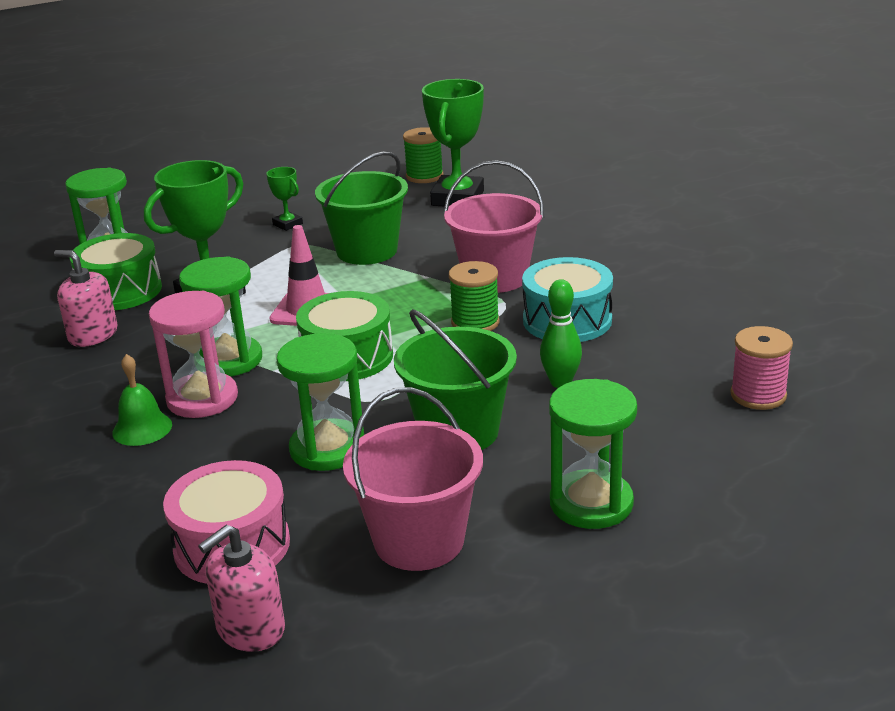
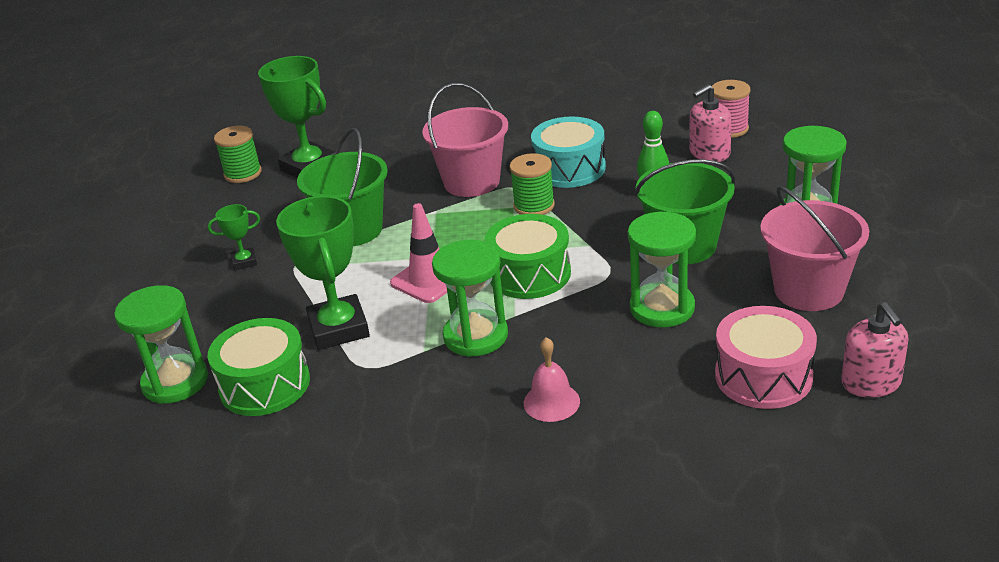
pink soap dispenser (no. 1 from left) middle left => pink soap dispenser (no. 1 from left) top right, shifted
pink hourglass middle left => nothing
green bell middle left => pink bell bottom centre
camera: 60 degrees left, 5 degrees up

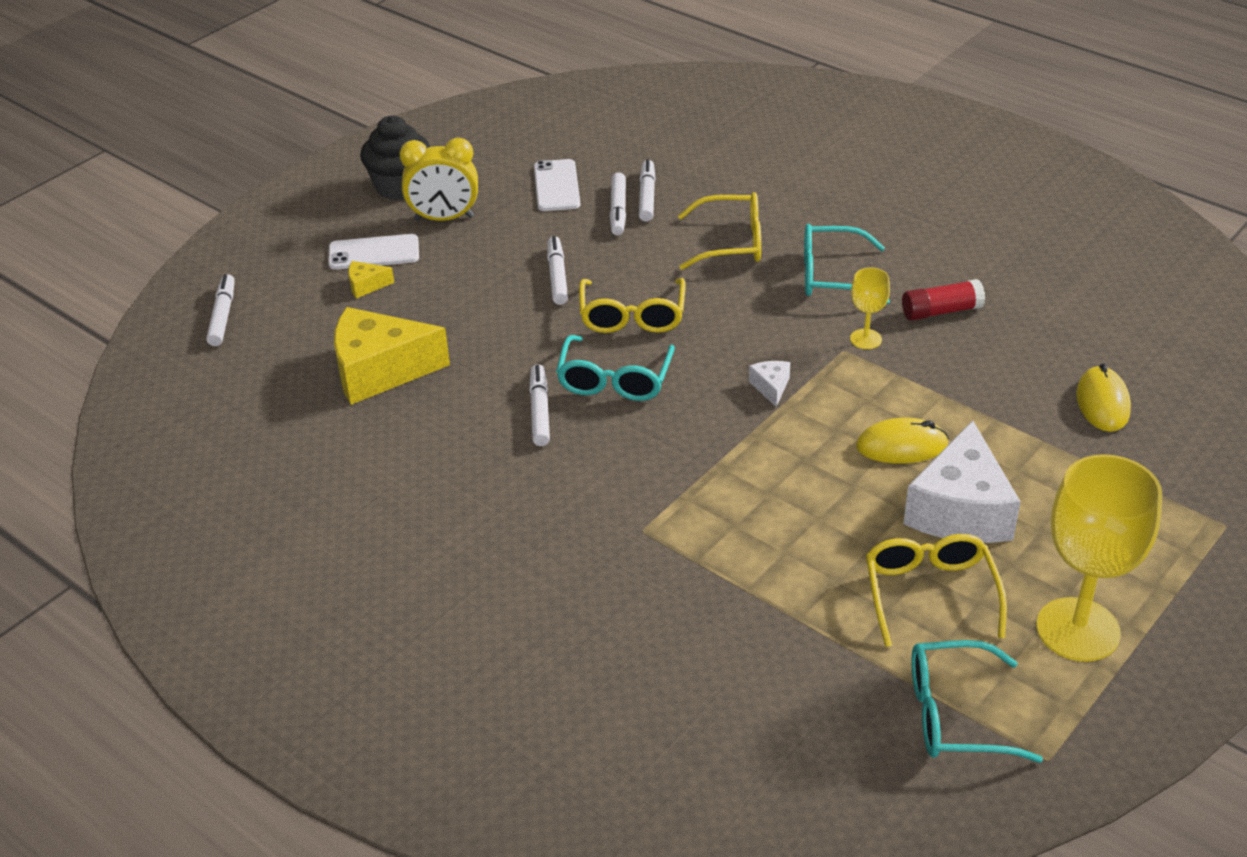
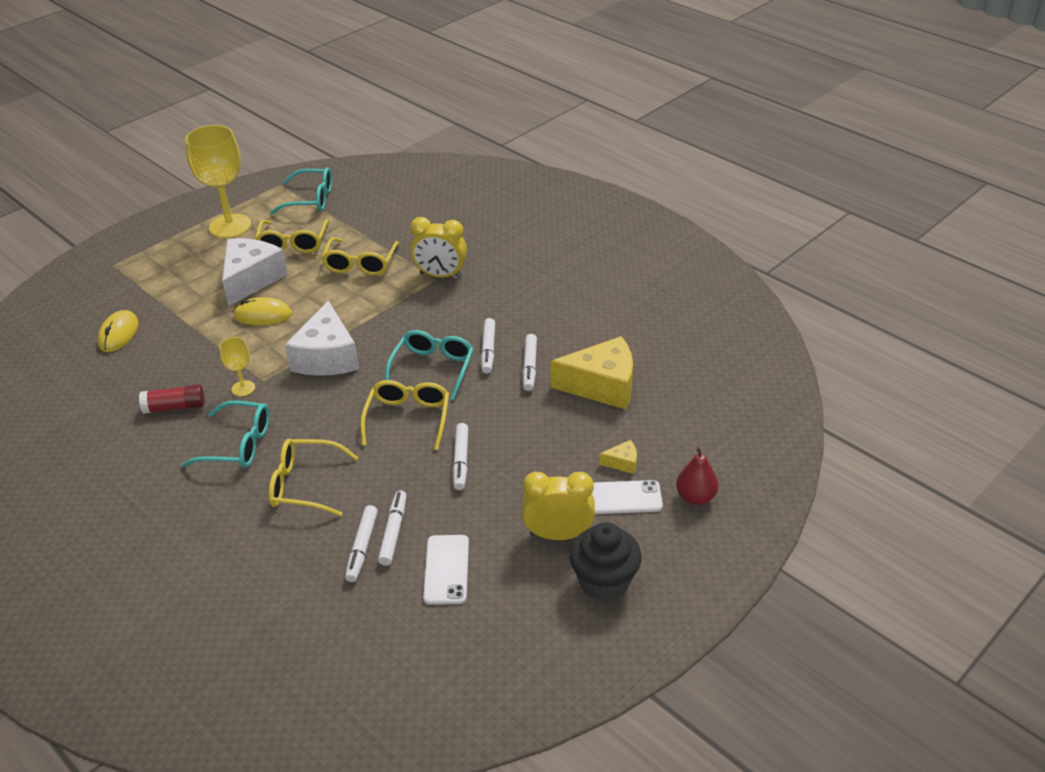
white marker (no. 1 from left in the first image) middle left => white marker (no. 5 from left) centre, shifted
white cheese (no. 1 from left in the first image) centre => white cheese (no. 2 from left) middle left, x2.36
nothing => yellow clock (no. 1 from left) top centre
nothing => yellow glasses (no. 3 from left) top centre
nothing => red pear middle right
camera: 175 degrees left, 0 degrees up

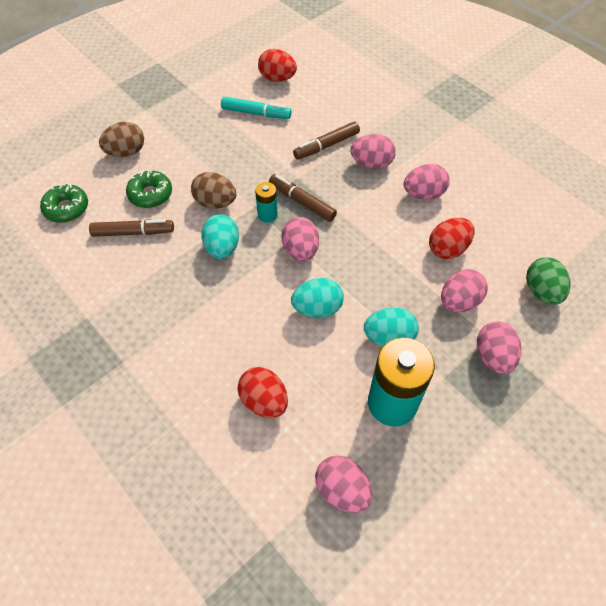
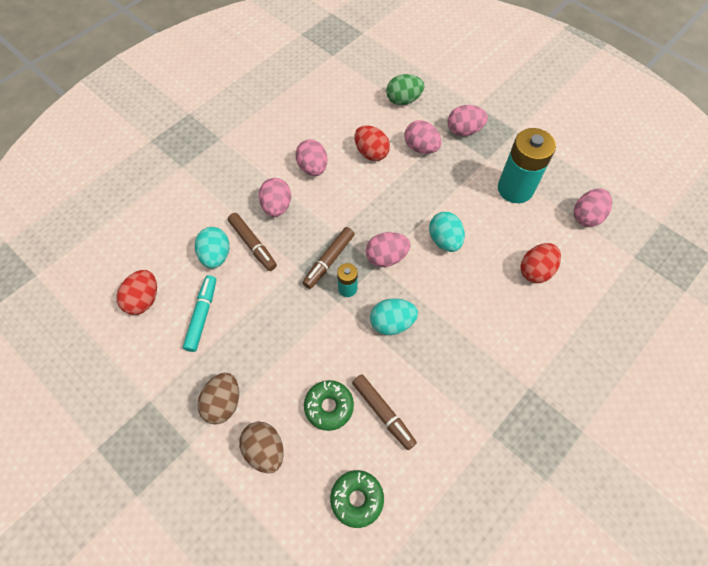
brown egg (no. 2 from left in the first image) top centre => brown egg (no. 1 from left) bottom left, shifted
brown marker (no. 1 from left in the first image) middle left => brown marker (no. 3 from left) bottom centre, 150 degrees clockwise
turquoise egg (no. 3 from left in the first image) centre => turquoise egg (no. 1 from left) middle left, shifted
camera: 95 degrees left, 5 degrees up

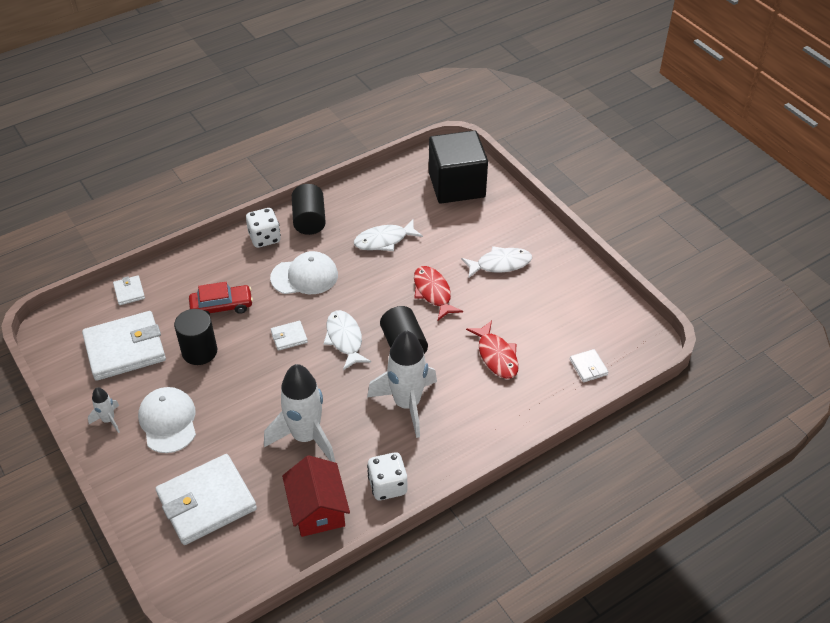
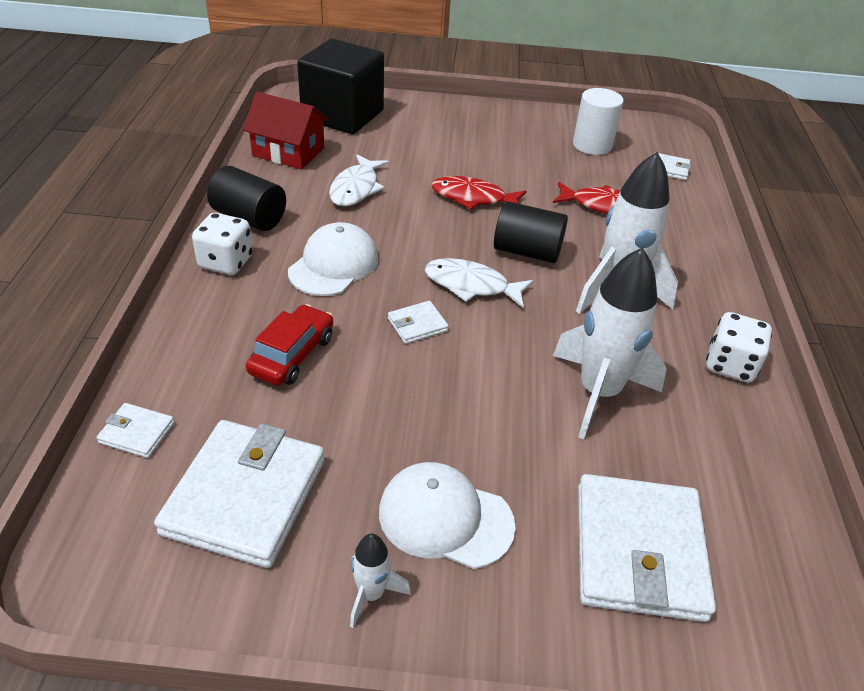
white fish (no. 3 from left) centre => nothing
black cylinder (no. 1 from left) middle left => nothing
white wallet (no. 4 from left in the first image) centre => white wallet (no. 3 from left) centre, 45 degrees clockwise
red house bottom centre => red house top left, shifted
nothing => white cylinder top right
camera: 55 degrees left, 5 degrees down

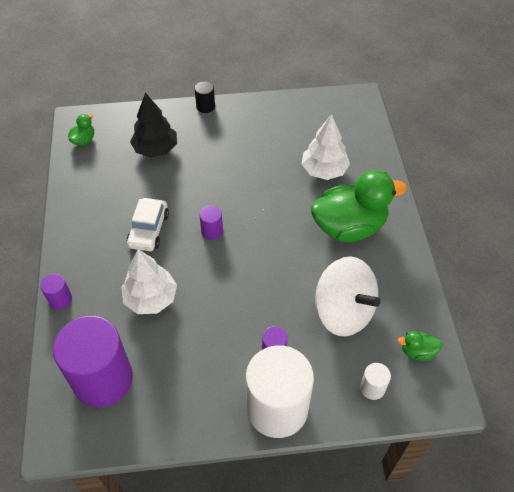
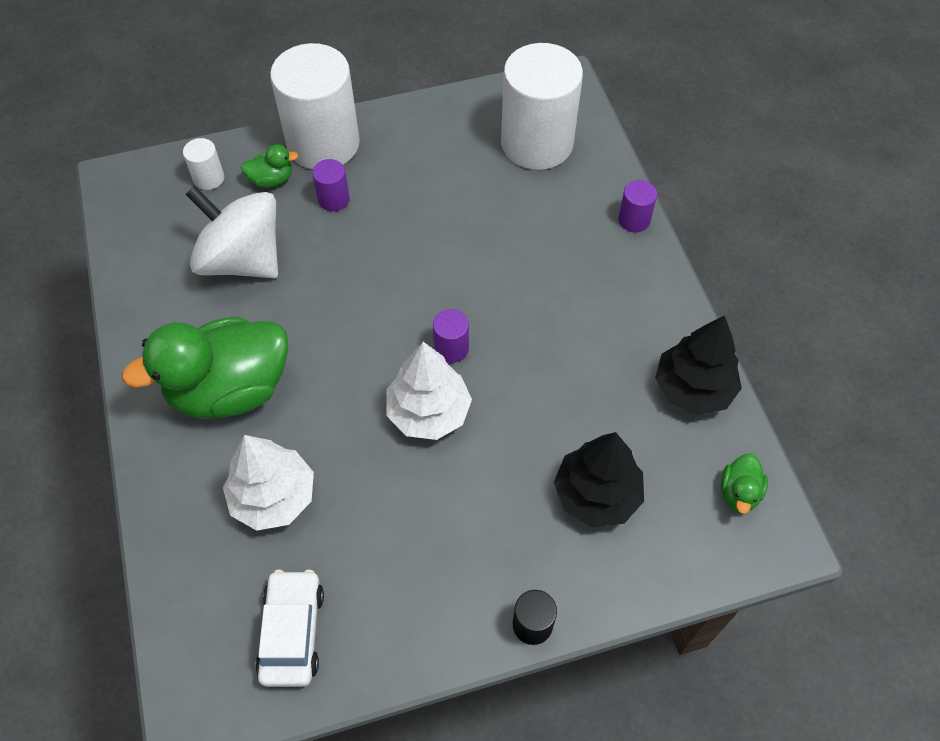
white car middle left => white car bottom left, shifted
white tree (no. 1 from left in the first image) middle left => white tree (no. 2 from left) centre, shifted
purple cylinder (no. 2 from left) bottom left => white cylinder (no. 3 from left) top centre
green duck (no. 3 from left in the first image) bottom right => green duck (no. 2 from left) top left, shifted
nothing => black tree (no. 2 from left) middle right
camera: 170 degrees right, 5 degrees up

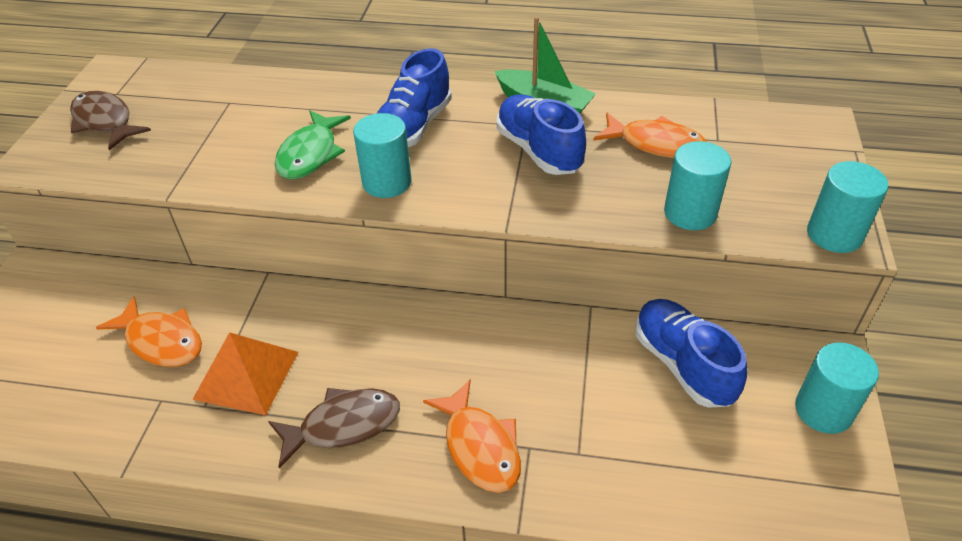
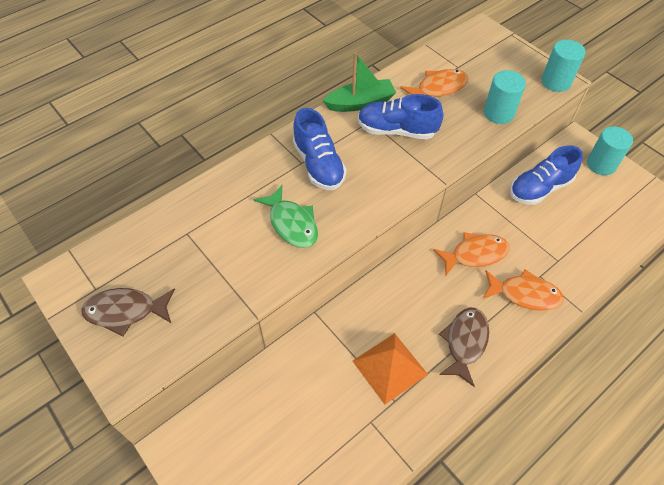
turquoise cylinder (no. 1 from left) top centre => nothing
orange fish (no. 1 from left in the first image) middle left => orange fish (no. 2 from left) middle right, shifted
blue shoe (no. 3 from left) middle right, 45 degrees counterclockwise
camera: 50 degrees left, 10 degrees up

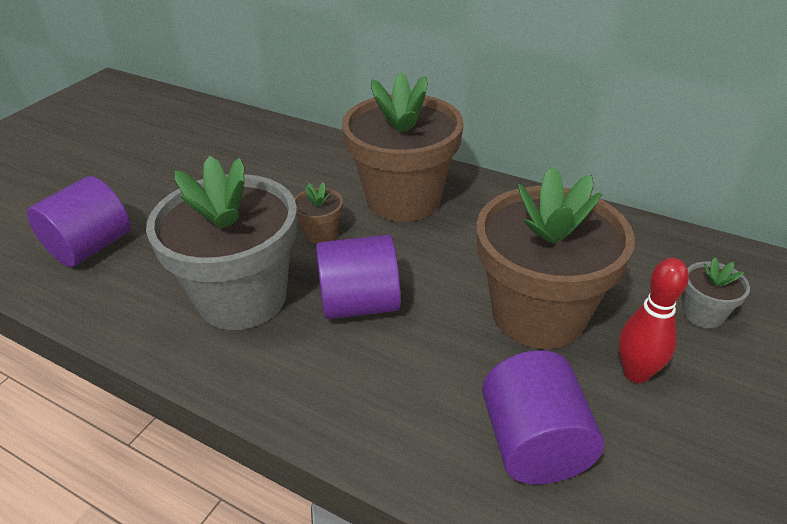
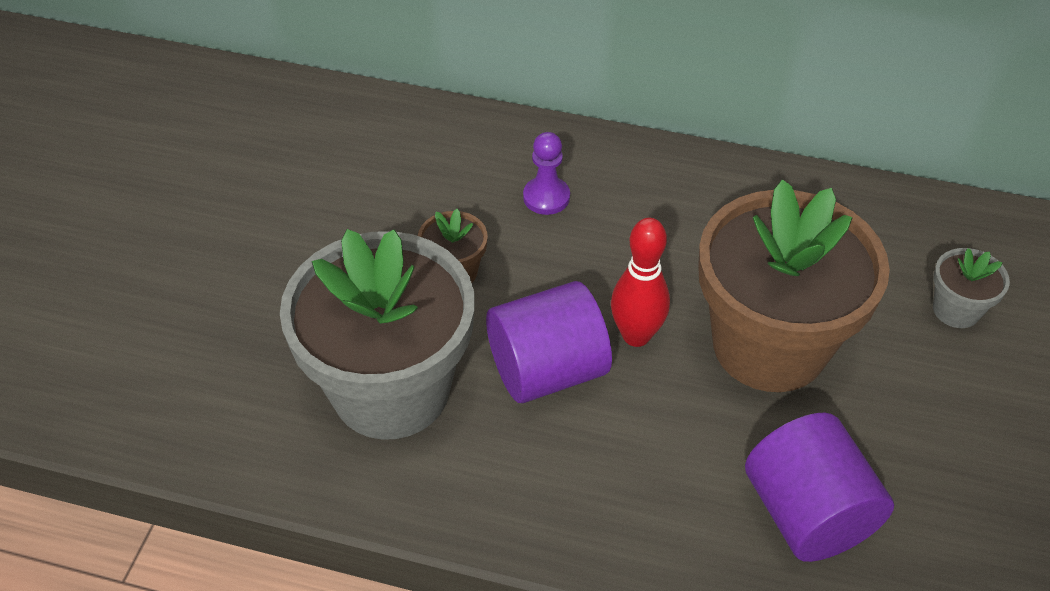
brown flower pot (no. 2 from left) top centre => purple pawn top centre
purple cylinder (no. 1 from left) middle left => nothing
red bowling pin middle right => red bowling pin centre, shifted
camera: 15 degrees left, 10 degrees up

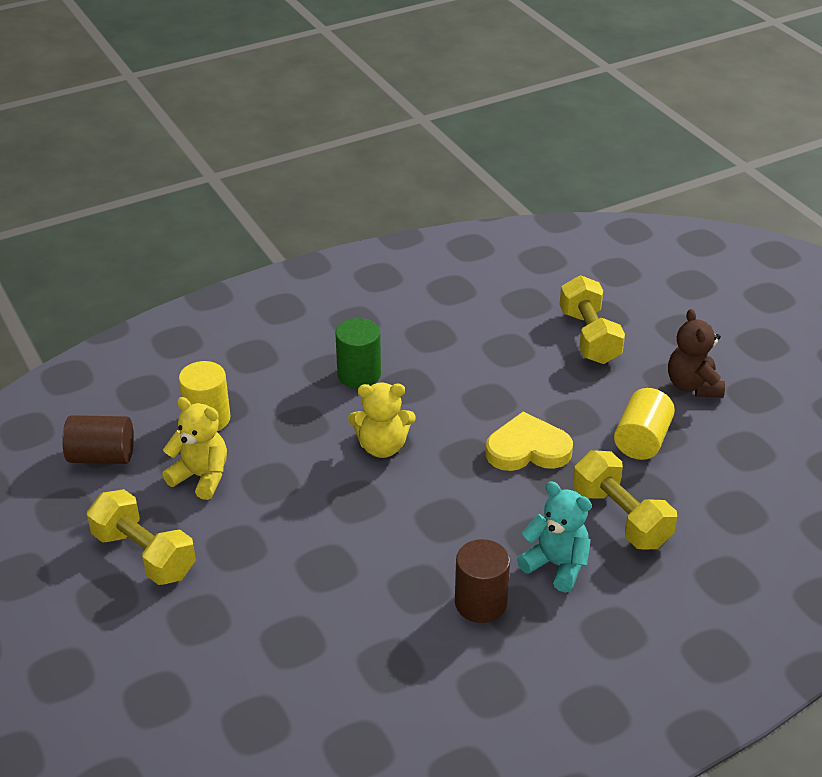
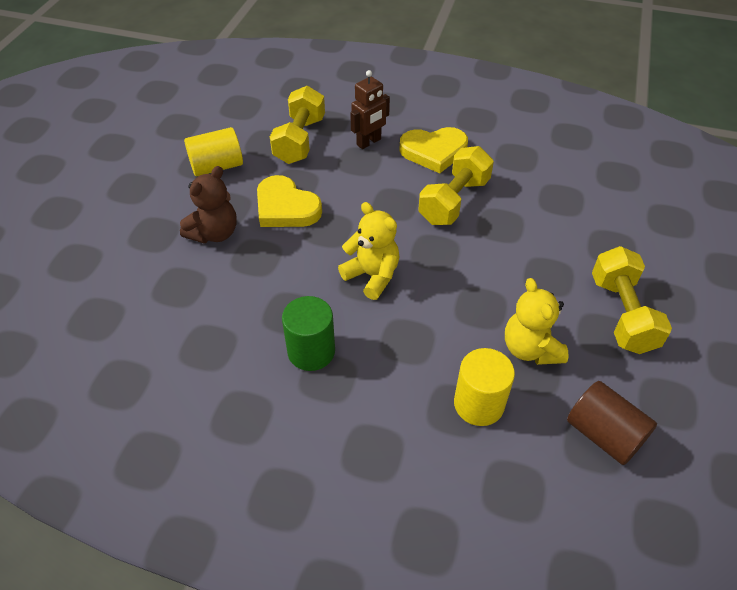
yellow dumbbell (no. 2 from left) middle right => yellow dumbbell (no. 2 from left) top centre, shifted
brown teddy bear middle right => brown teddy bear middle left, shifted
turquoise teddy bear bottom right => brown robot top centre
brown cylinder (no. 2 from left) bottom centre => yellow heart (no. 2 from left) top centre
camera: 135 degrees left, 10 degrees up

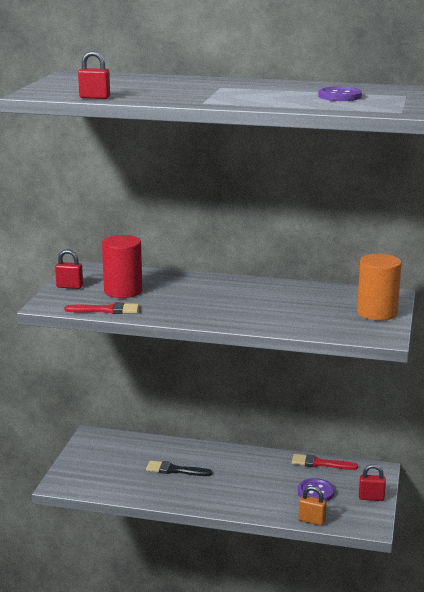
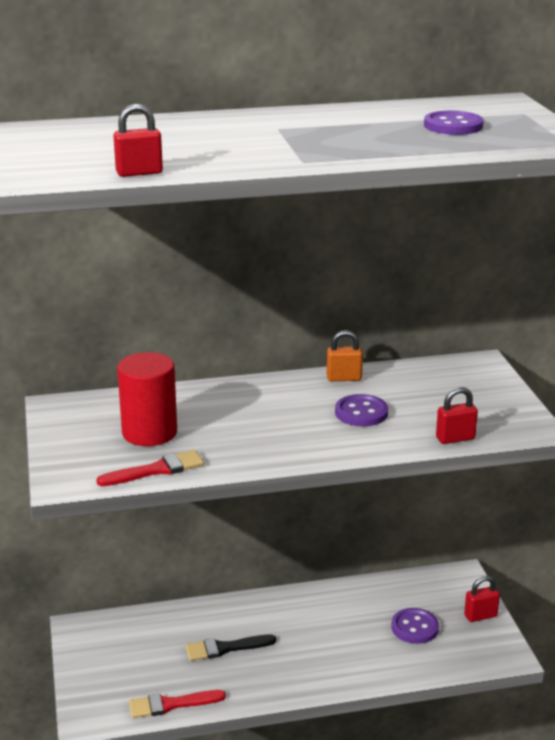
red padlock (no. 1 from left in the first image) middle left => red padlock (no. 2 from left) middle right, shifted
orange cylinder middle right => nothing
red brush (no. 2 from left) bottom right => red brush (no. 2 from left) bottom left, shifted
orange padlock bottom right => orange padlock centre, shifted
nothing => purple button (no. 1 from left) centre
camera: 25 degrees left, 5 degrees up

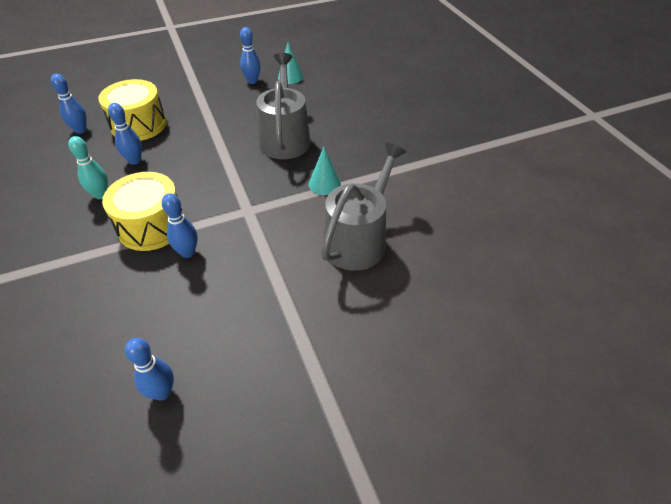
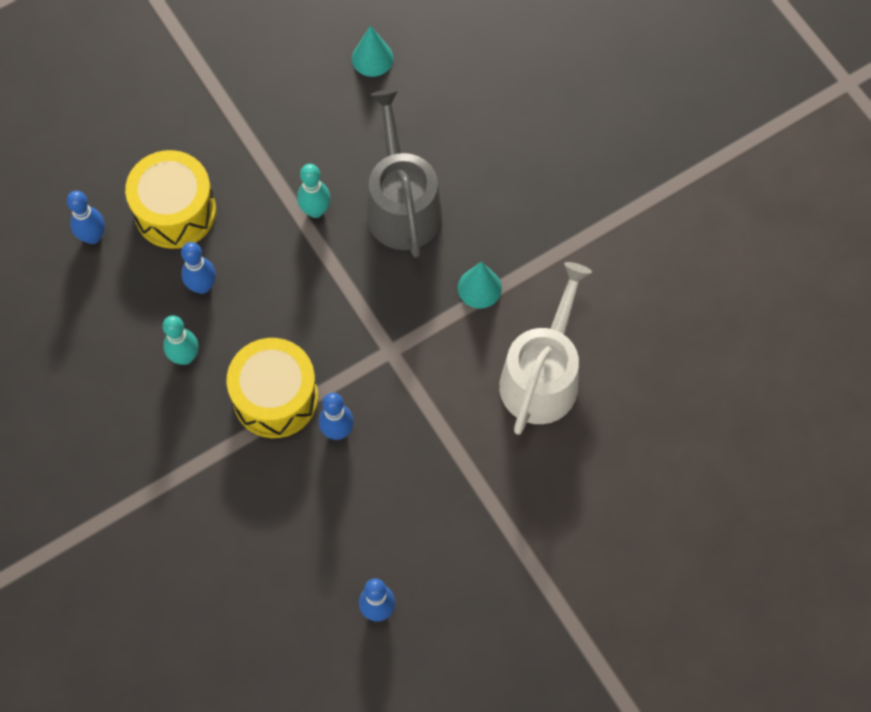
blue bowling pin (no. 5 from left) top centre => nothing
grey watering can (no. 2 from left) centre => white watering can centre
nothing => turquoise bowling pin (no. 2 from left) top centre
camera: 10 degrees left, 20 degrees up

